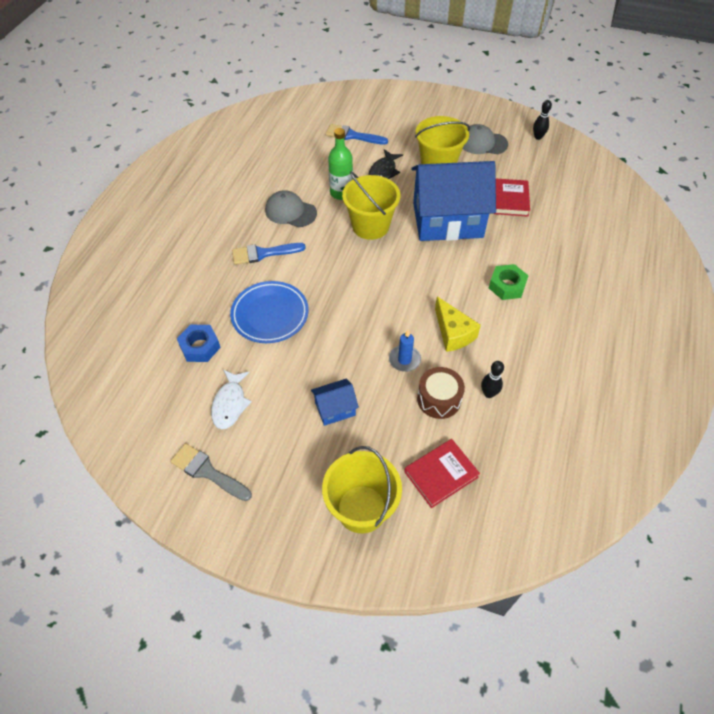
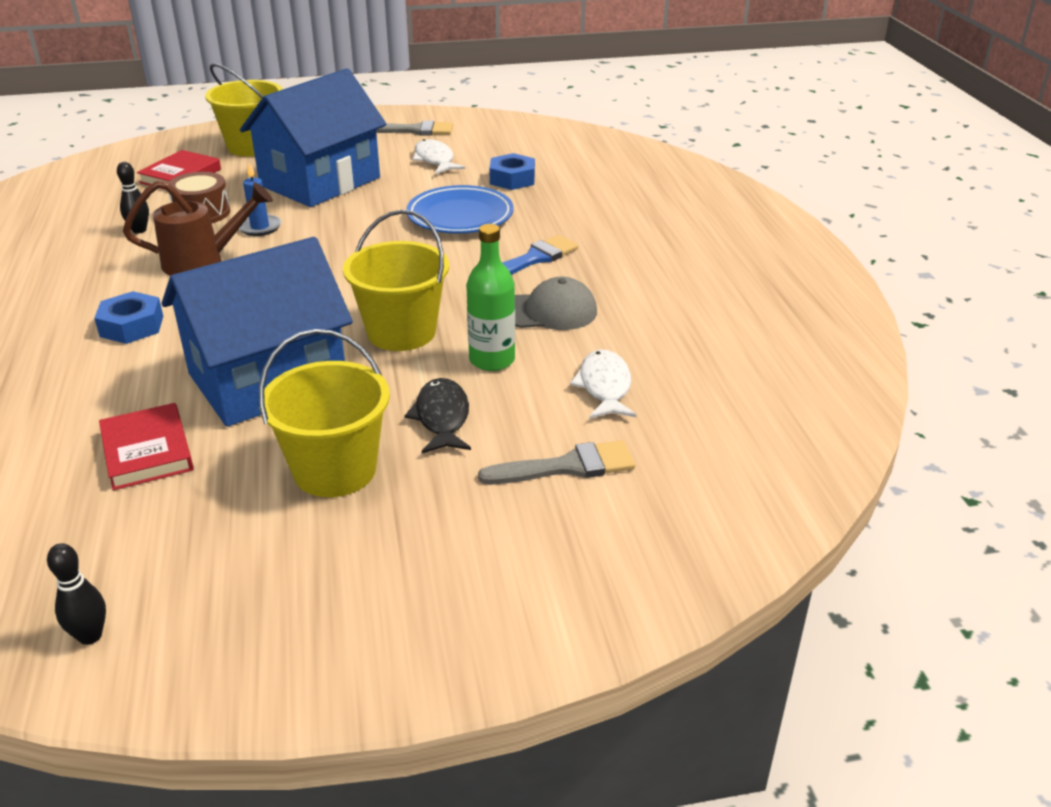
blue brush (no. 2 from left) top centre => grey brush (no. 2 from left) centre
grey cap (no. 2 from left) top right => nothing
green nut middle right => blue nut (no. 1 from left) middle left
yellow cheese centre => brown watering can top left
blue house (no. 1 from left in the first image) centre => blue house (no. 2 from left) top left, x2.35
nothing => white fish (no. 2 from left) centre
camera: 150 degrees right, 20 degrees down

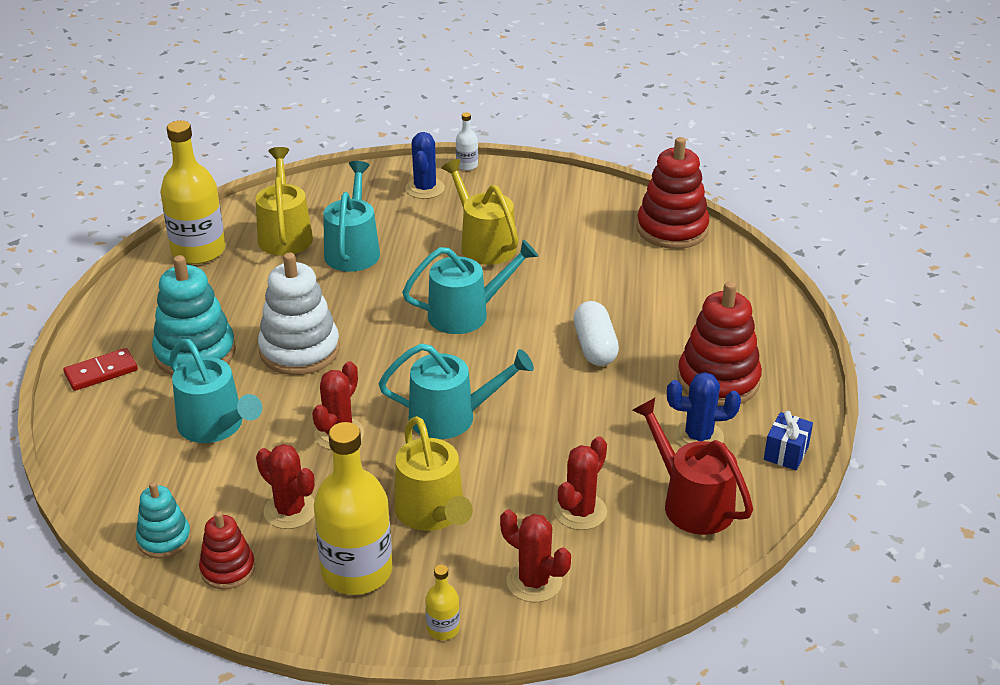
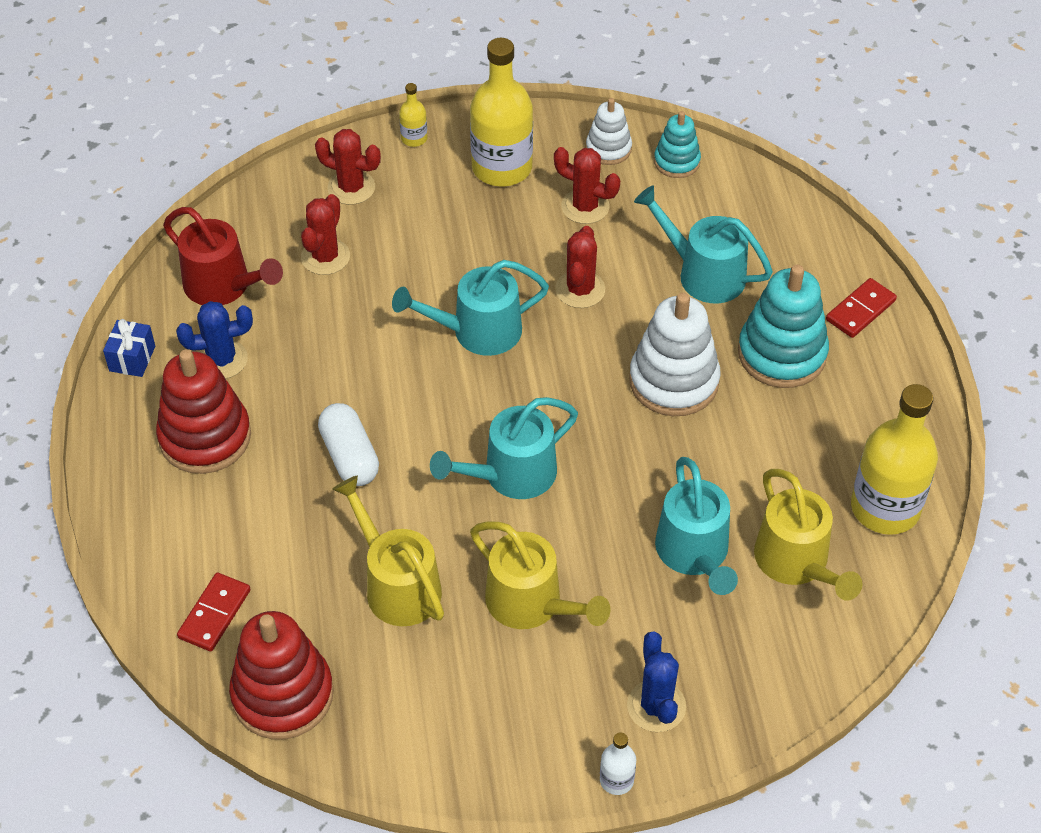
yellow watering can (no. 2 from left in the first image) bottom centre => yellow watering can (no. 1 from left) centre, shifted
red stacking toy (no. 1 from left) bottom left => white stacking toy (no. 1 from left) top centre
nothing => red domino (no. 1 from left) bottom left
camera: 165 degrees right, 15 degrees up

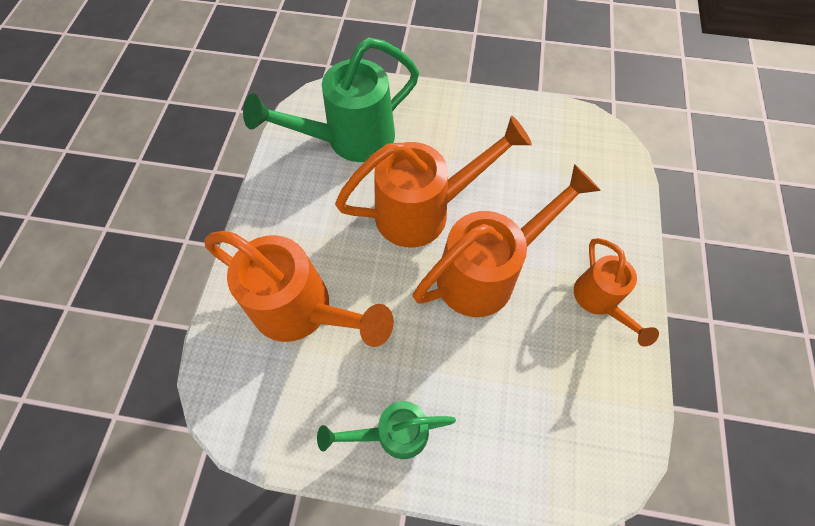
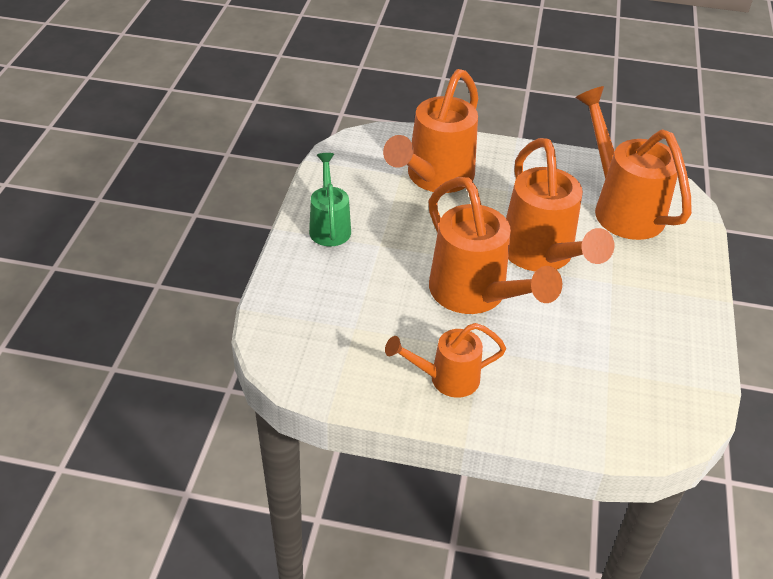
green watering can (no. 1 from left) top centre => orange watering can (no. 5 from left) top right
camera: 90 degrees right, 20 degrees down

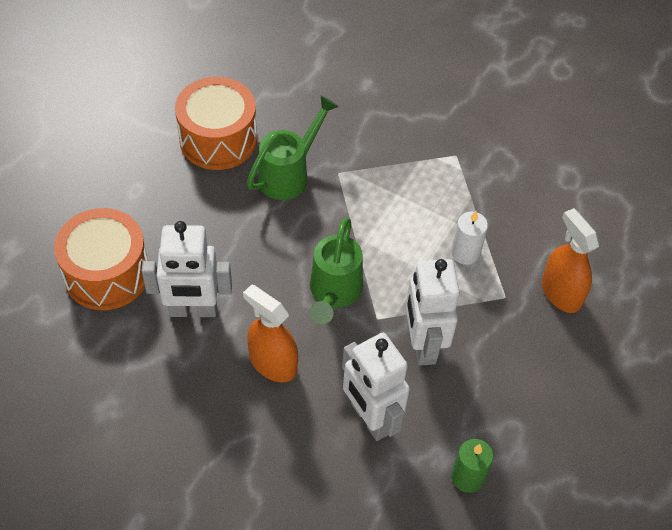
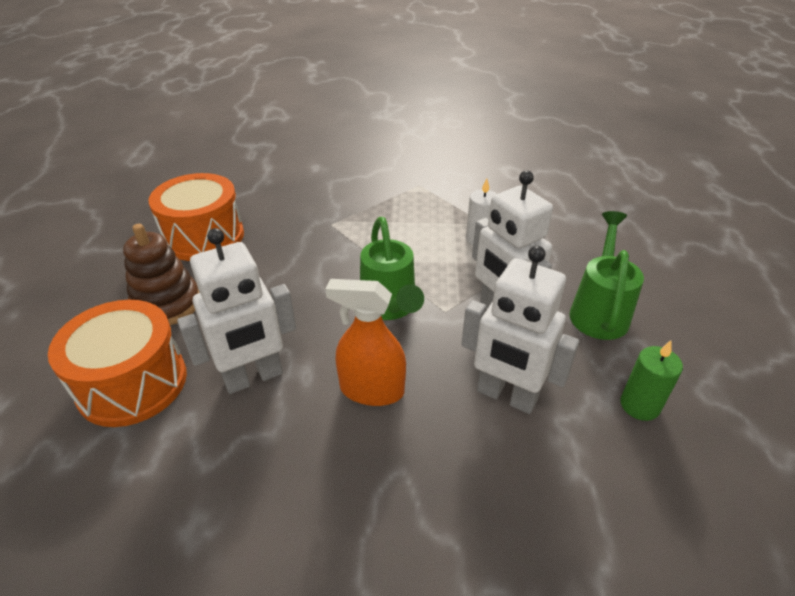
green watering can (no. 1 from left in the first image) top centre => green watering can (no. 2 from left) middle right, shifted
orange spray bottle (no. 2 from left) middle right => nothing
nothing => brown stacking toy middle left
camera: 25 degrees left, 15 degrees down

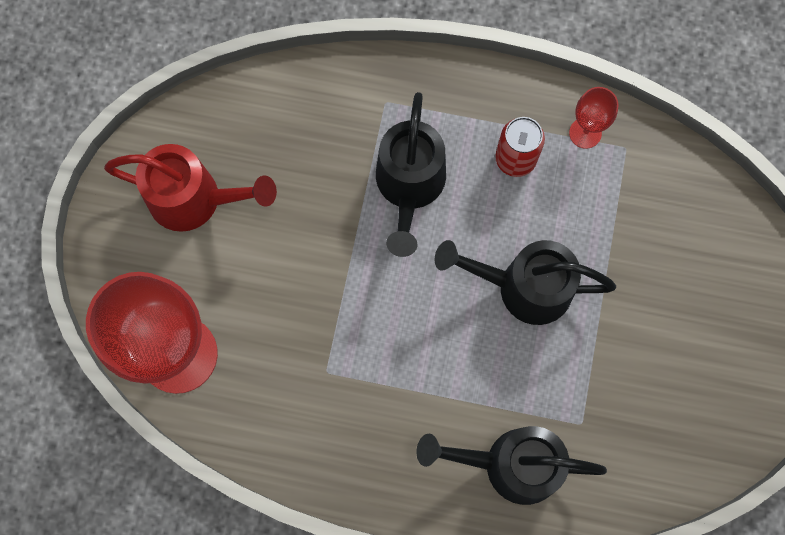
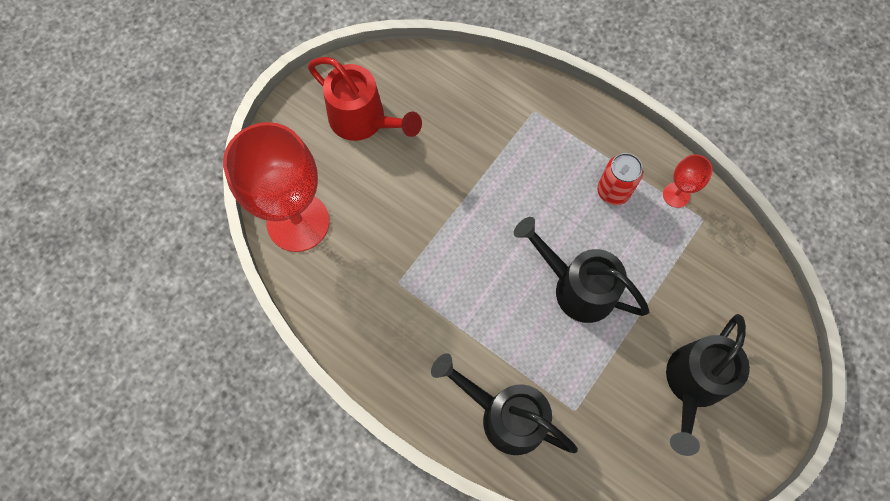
black watering can (no. 1 from left in the first image) top centre => black watering can (no. 3 from left) bottom right, shifted
camera: 25 degrees right, 5 degrees down

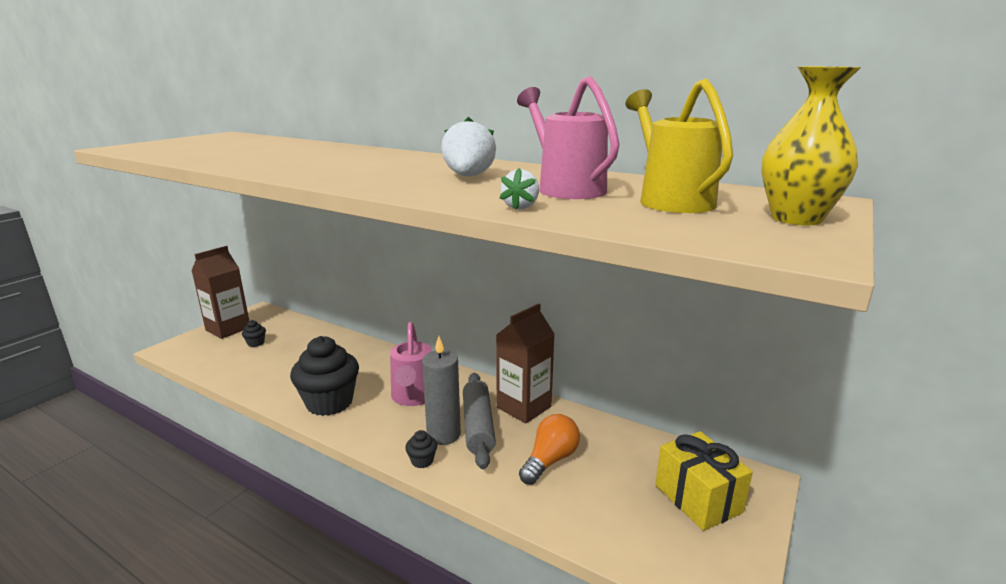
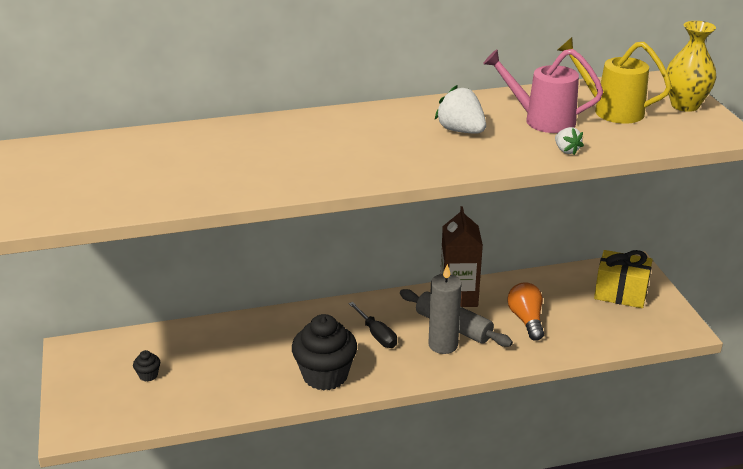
brown carton (no. 1 from left) middle left => nothing
pink watering can (no. 1 from left) centre => black screwdriver bottom centre
black cupcake (no. 3 from left) bottom centre => nothing
camera: 45 degrees left, 10 degrees up

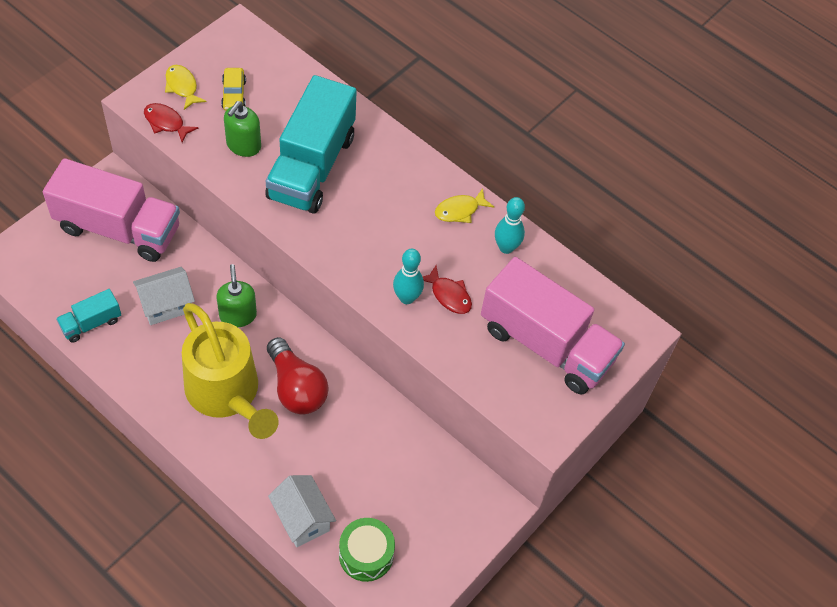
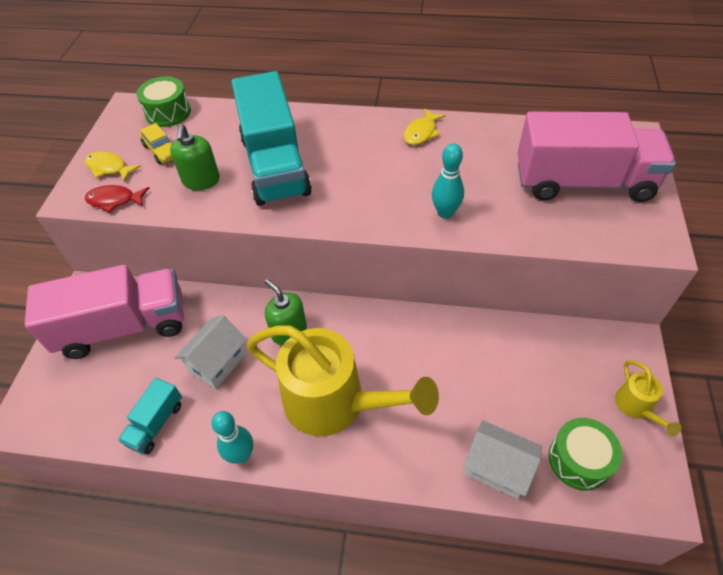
turquoise bowling pin (no. 2 from left in the first image) centre => turquoise bowling pin (no. 1 from left) bottom left, shifted
red fish (no. 2 from left) centre => nothing
red light bulb centre => nothing
nothing => green drum (no. 1 from left) top left
nothing => yellow watering can (no. 2 from left) bottom right
camera: 25 degrees left, 5 degrees down

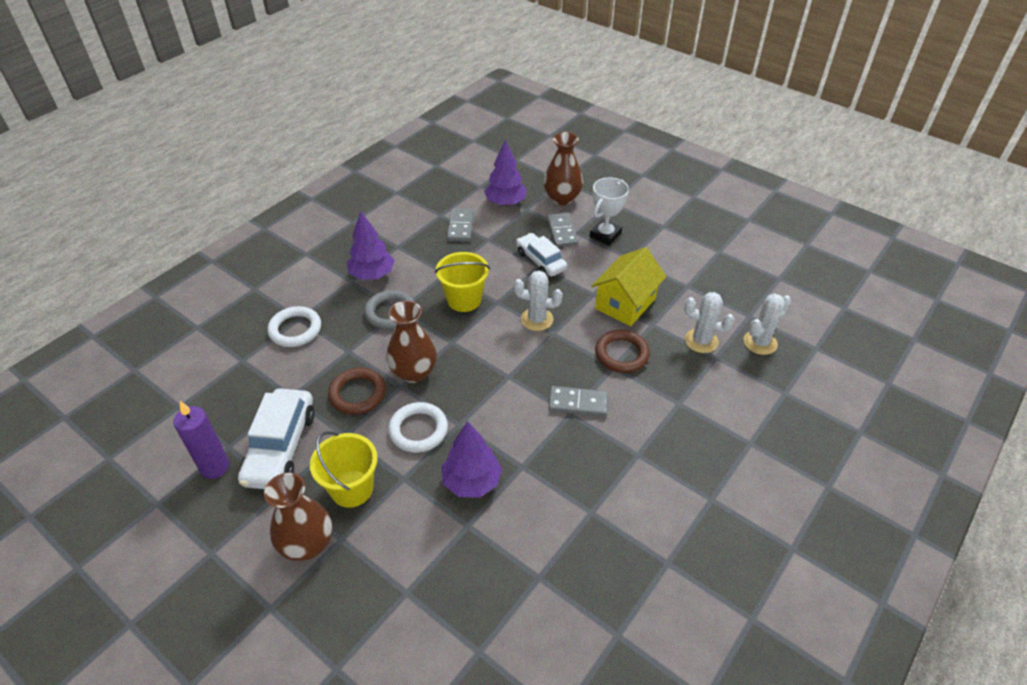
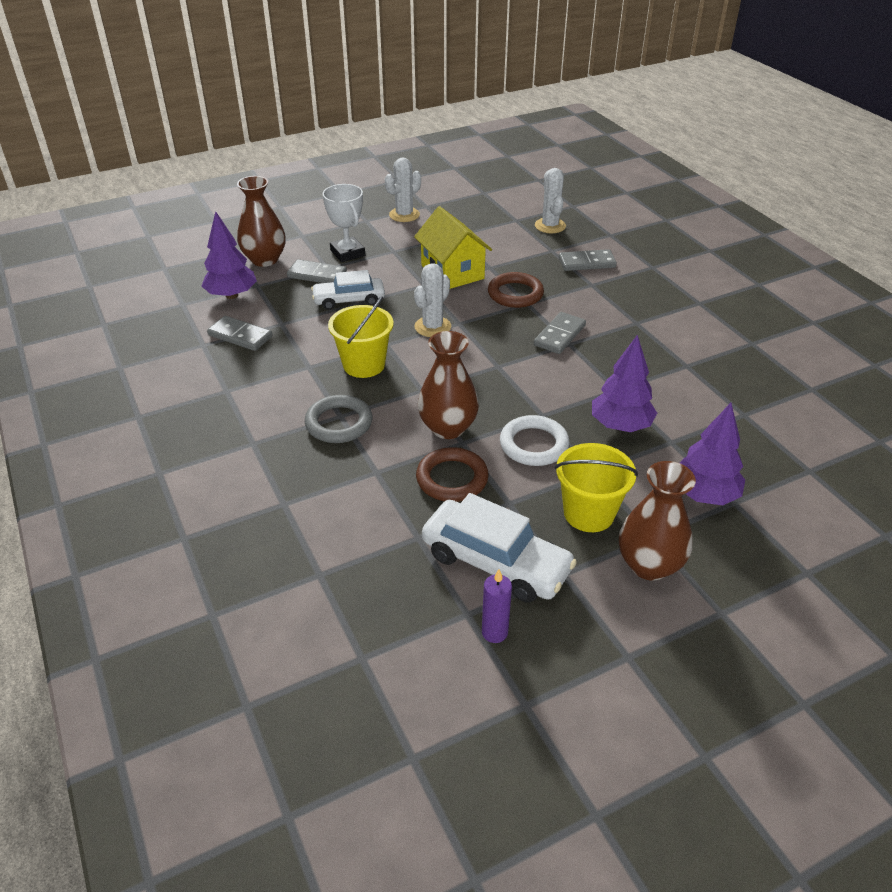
purple tree (no. 1 from left in the first image) centre => purple tree (no. 3 from left) middle right, shifted
white cactus (no. 2 from left in the first image) middle right => white cactus (no. 1 from left) top centre, shifted
white ring (no. 1 from left) middle left => nothing
purple candle middle left => purple candle bottom centre, x0.67
nothing => grey domino (no. 4 from left) top centre
camera: 65 degrees left, 5 degrees down

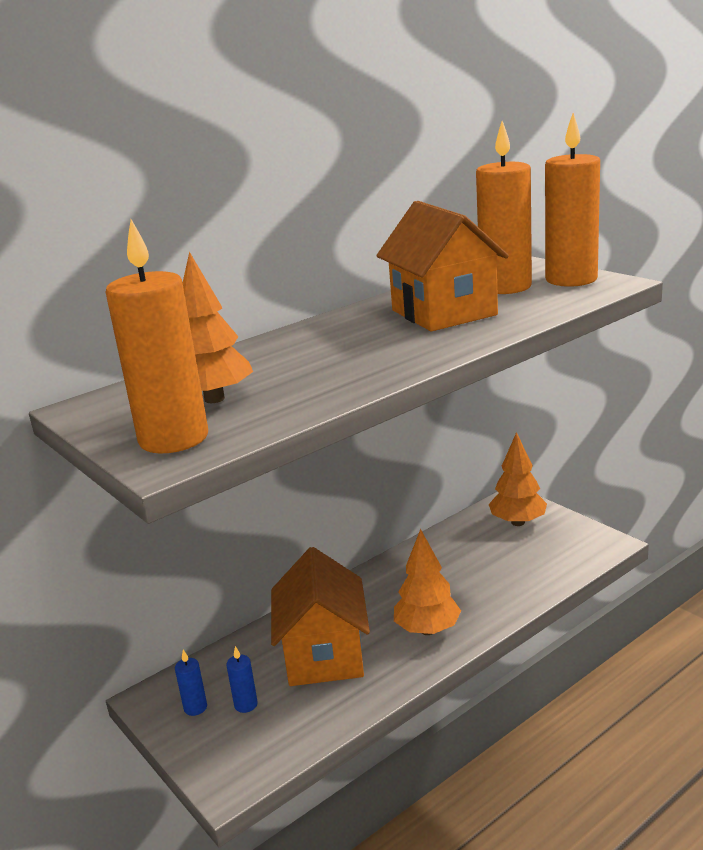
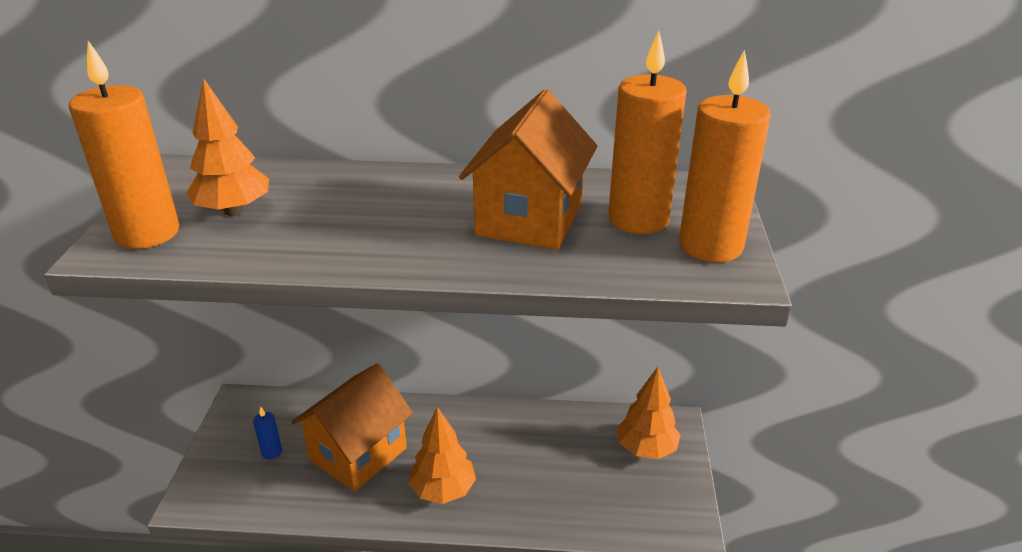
blue candle (no. 1 from left) bottom left => nothing
camera: 40 degrees right, 10 degrees up

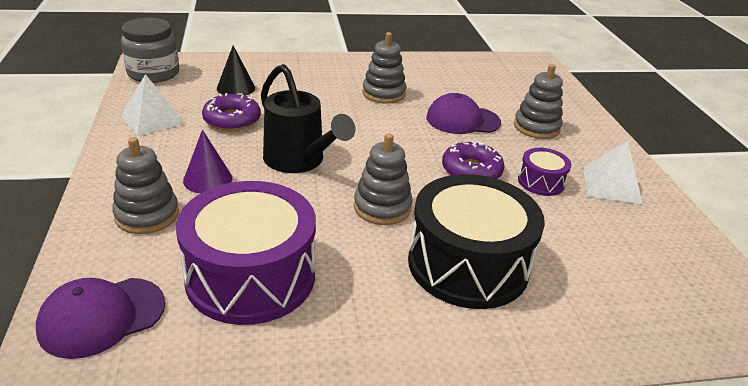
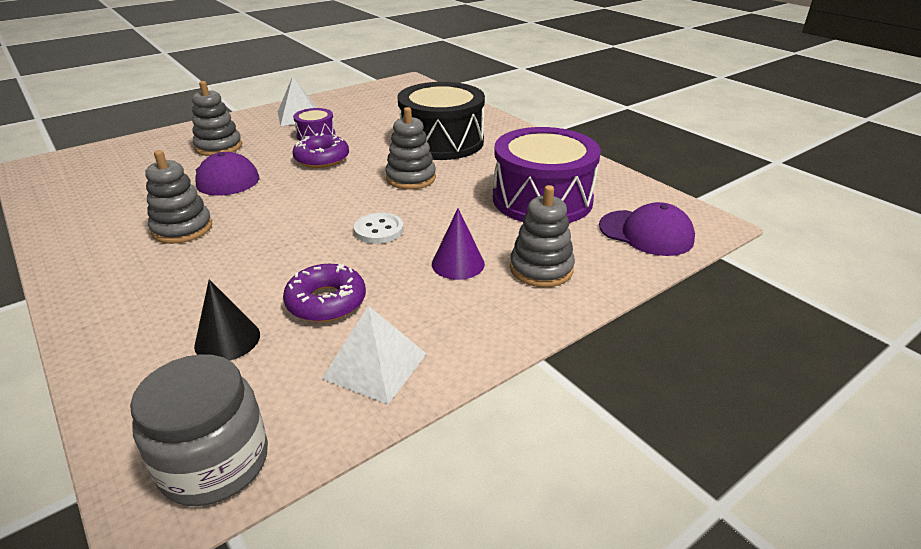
black watering can top centre => white button centre
camera: 115 degrees left, 0 degrees up

